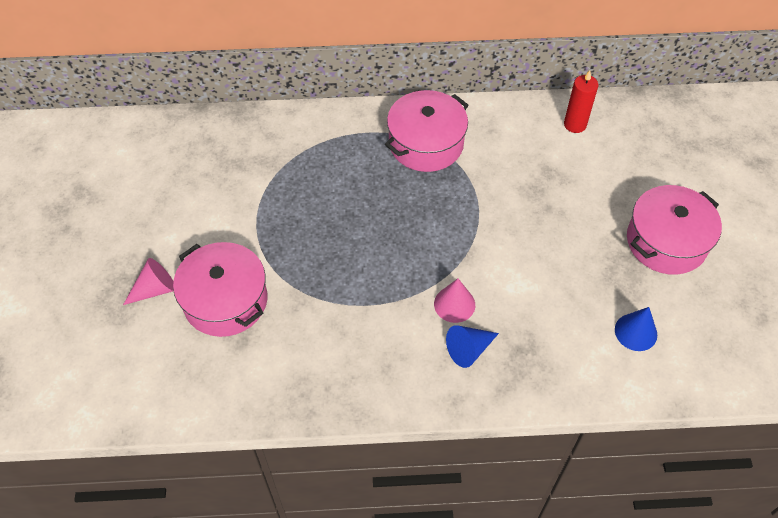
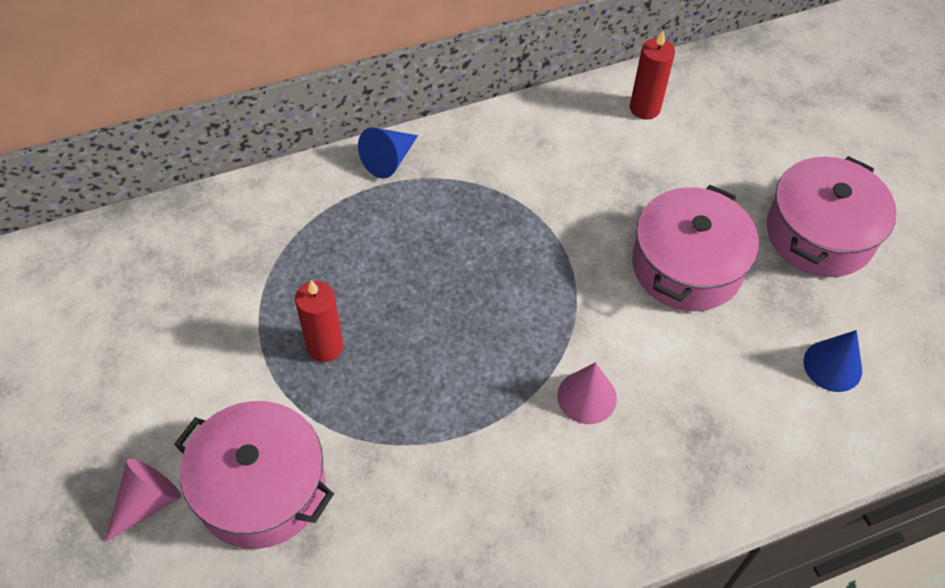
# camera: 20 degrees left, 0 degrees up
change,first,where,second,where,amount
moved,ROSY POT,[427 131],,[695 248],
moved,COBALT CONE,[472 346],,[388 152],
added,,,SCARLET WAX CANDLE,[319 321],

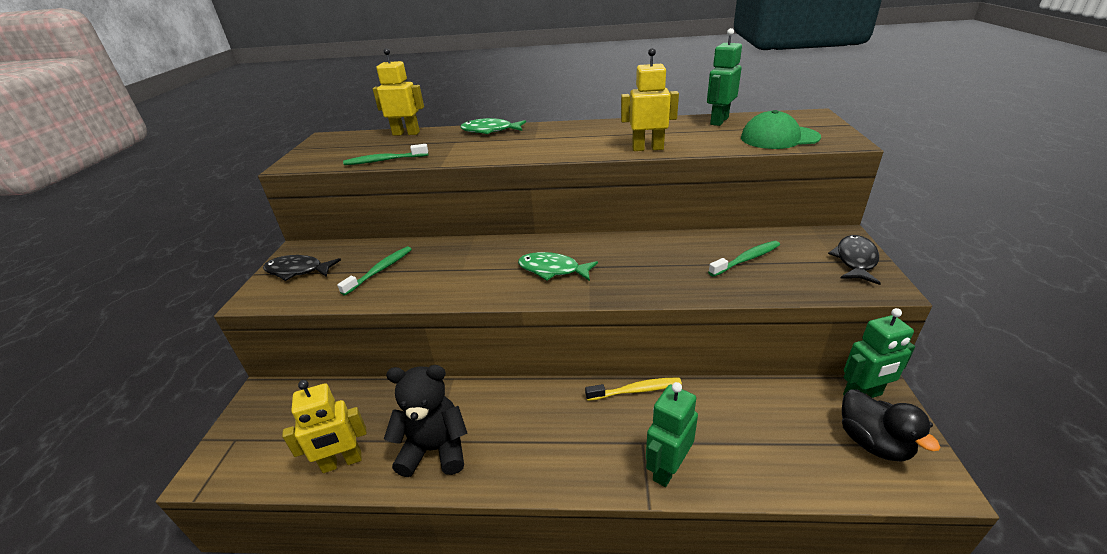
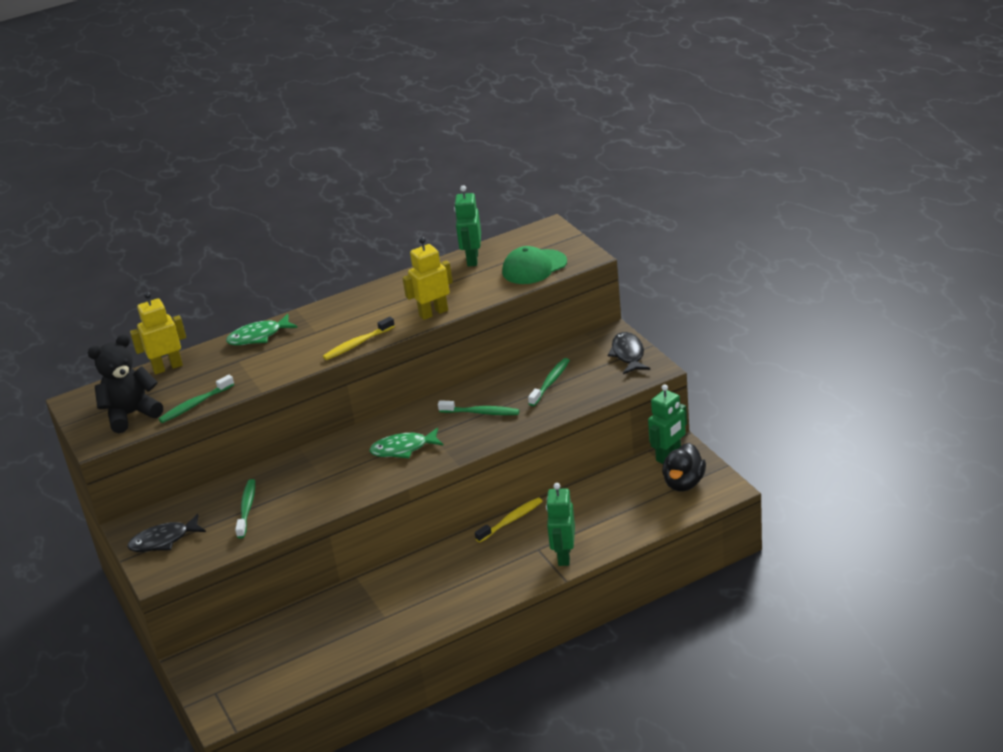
# camera: 30 degrees left, 0 degrees up
change,first,where,second,where,amount
removed,BRIGHT YELLOW ROBOT,[324 426],,,
moved,BLACK TEDDY,[425 421],,[125 383],
turned,BLACK TOY DUCK,[891 426],,[684 467],75 degrees clockwise
added,,,BRIGHT YELLOW DENTAL BRUSH,[359 338],
added,,,GREEN DENTAL BRUSH,[478 407],

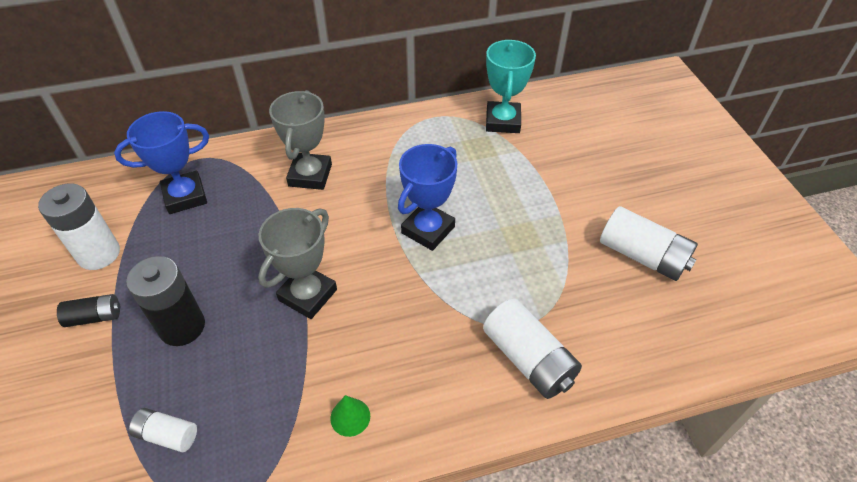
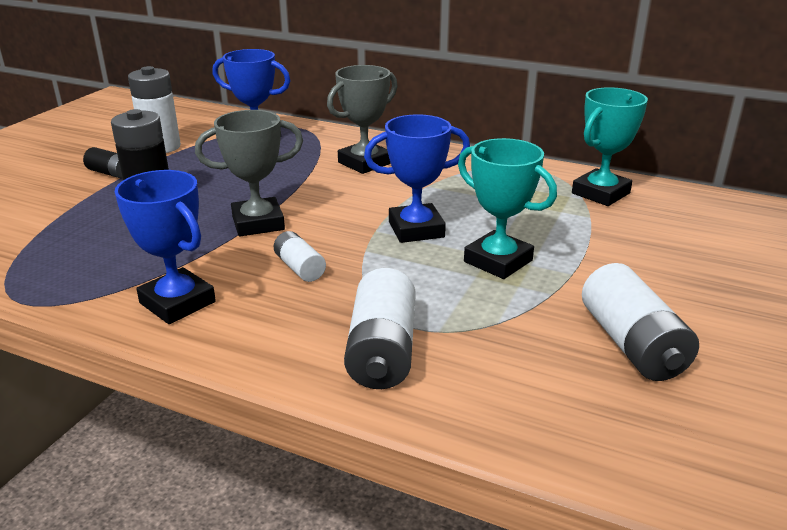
# camera: 40 degrees right, 20 degrees down
change,first,where,second,where,amount
moved,PURE WHITE AA BATTERY,[163 430],,[300 256],
replaced,GREEN CONE,[350 416],COBALT AWARD CUP,[165 247],
added,,,TEAL AWARD CUP,[507 208],

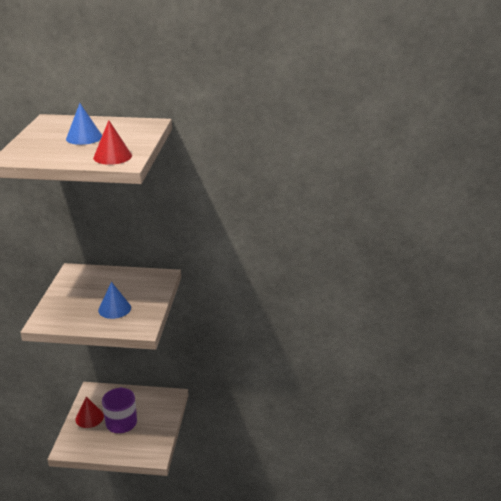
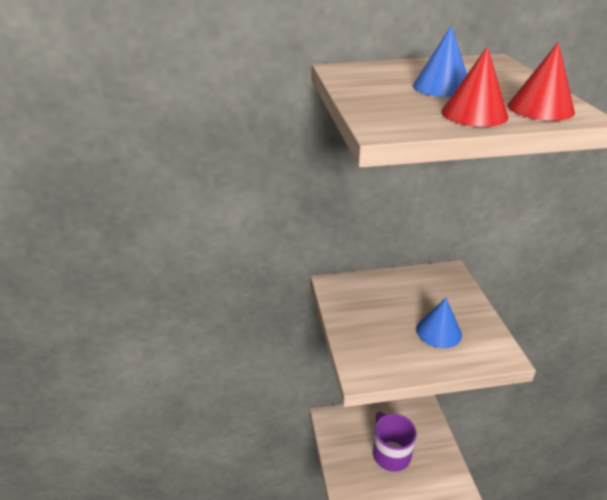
# camera: 15 degrees left, 5 degrees up
change,first,where,second,where,amount
moved,SCARLET CONE,[89 412],,[475 86],

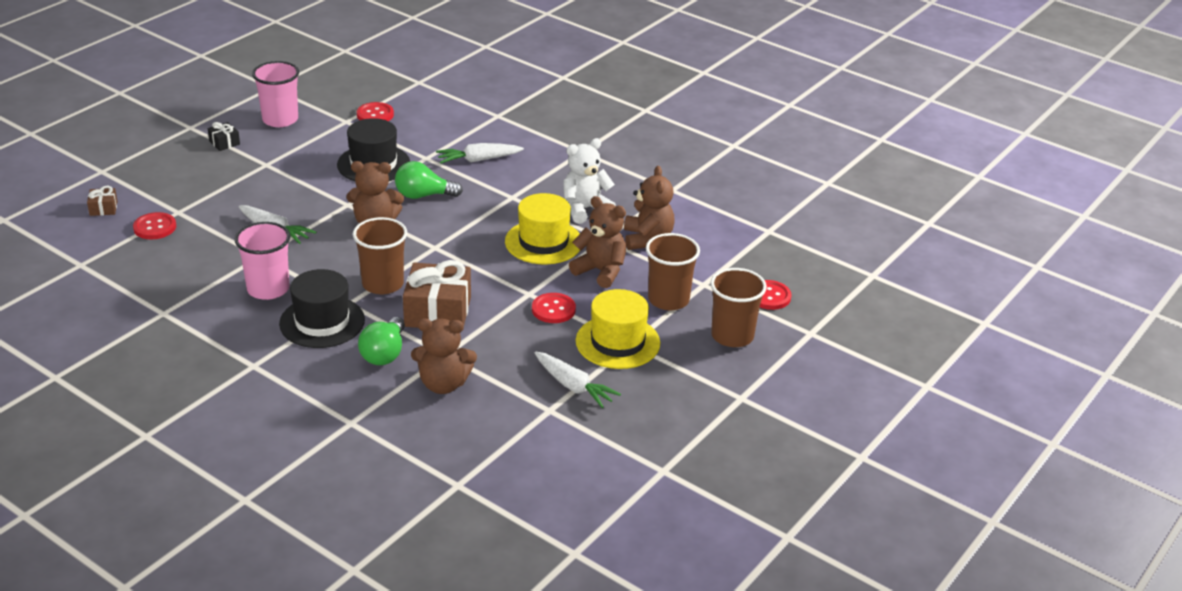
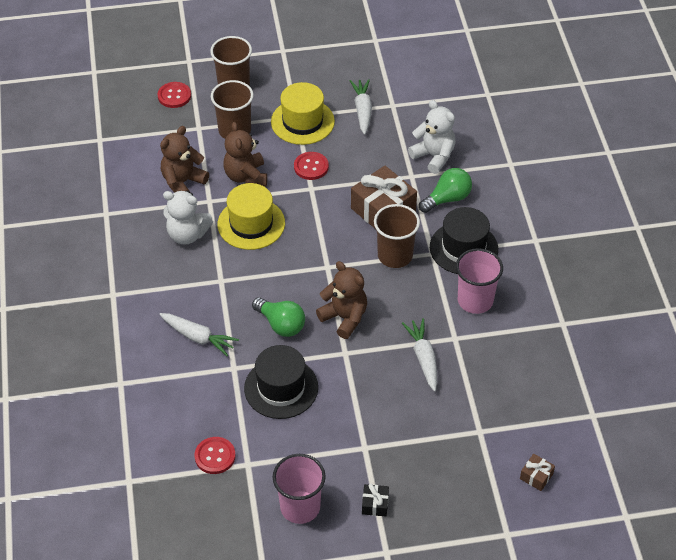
# camera: 135 degrees left, 15 degrees up
change,first,where,second,where,amount
removed,SCARLET SHIRT BUTTON,[154 225],,,
recoloured,DARK BROWN TEDDY,[444 356],PURE WHITE TEDDY,[432 137],

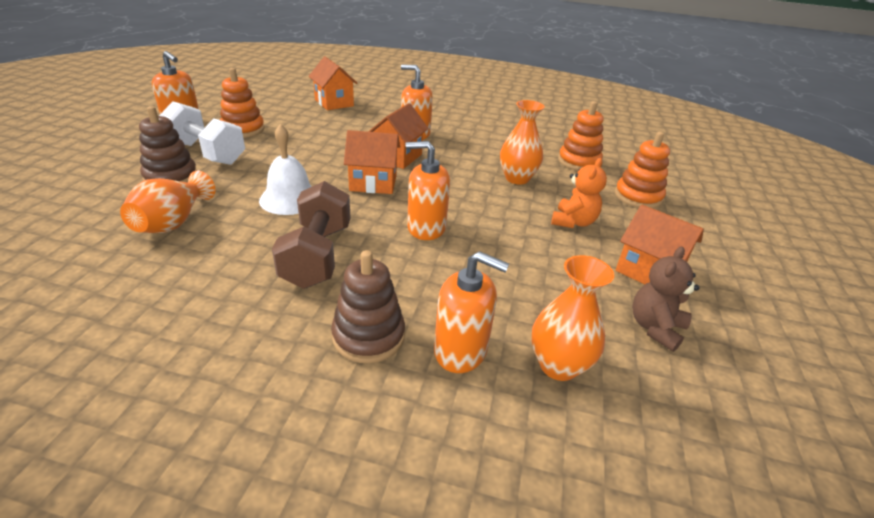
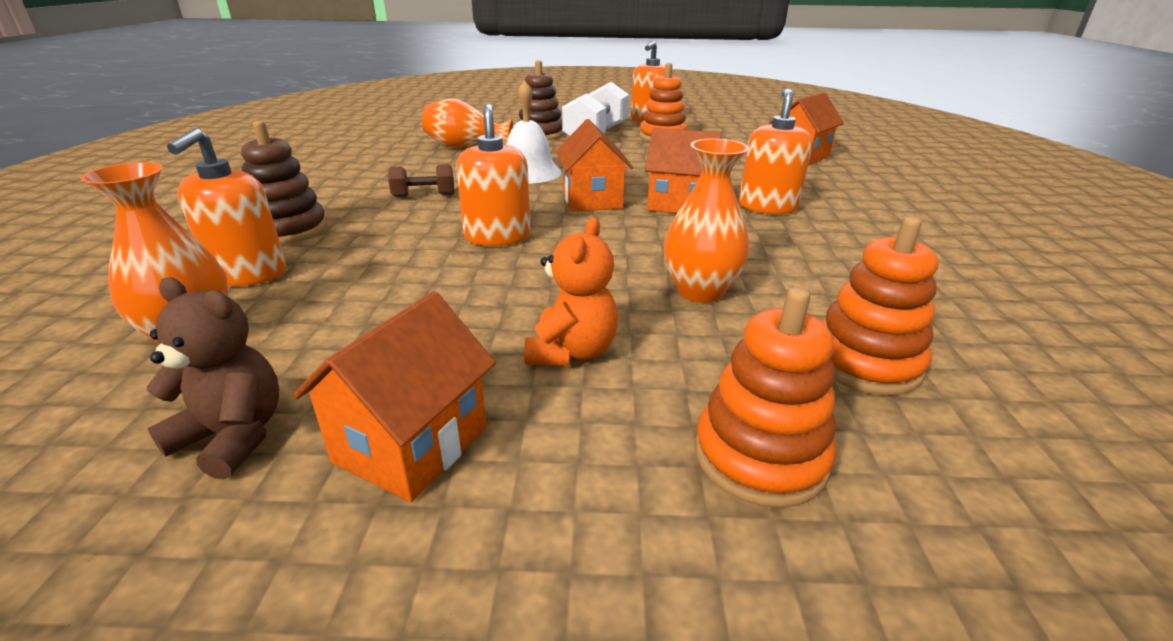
# camera: 80 degrees right, 5 degrees down
change,first,where,second,where,amount
resized,DARK BROWN HAND WEIGHT,[311 235],,[421 180],x0.51
turned,ORANGE-COLOURED TEDDY,[579 193],,[571 291],90 degrees counterclockwise

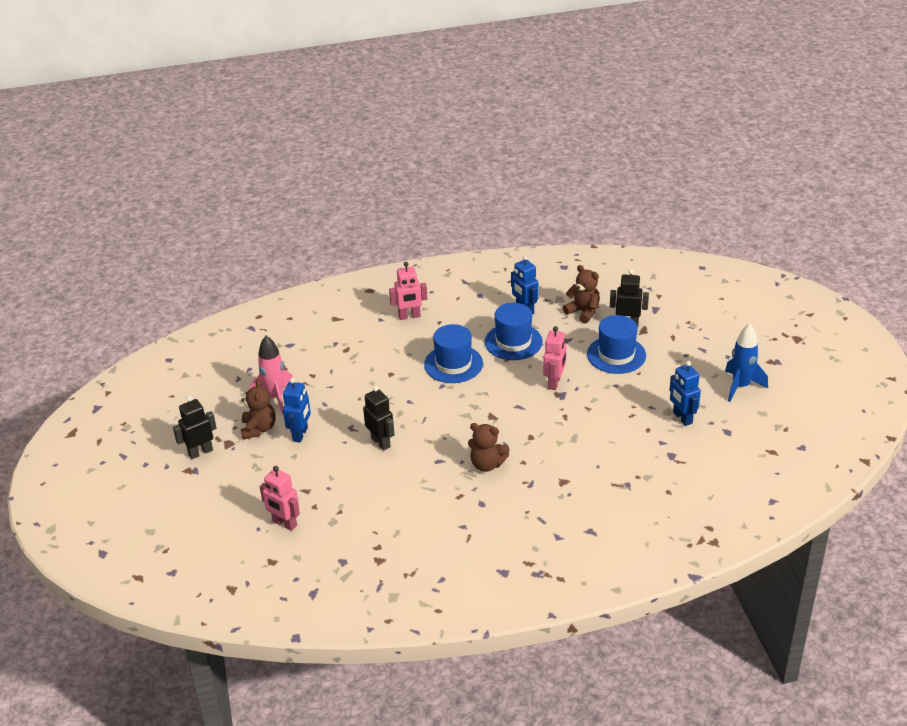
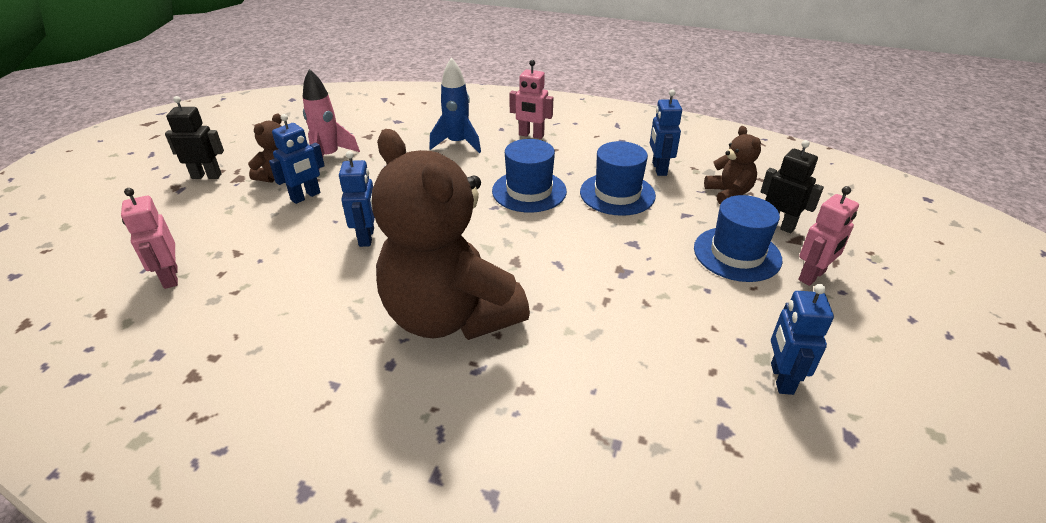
# camera: 30 degrees right, 0 degrees up
change,first,where,second,where,amount
recoloured,BLACK ROBOT,[379 418],COBALT ROBOT,[357 199],
resized,DARK BROWN TEDDY,[489 447],,[451 234],x2.29
moved,ROSY ROBOT,[555 358],,[828 236],
moved,COBALT ROCKET,[746 362],,[455 105],

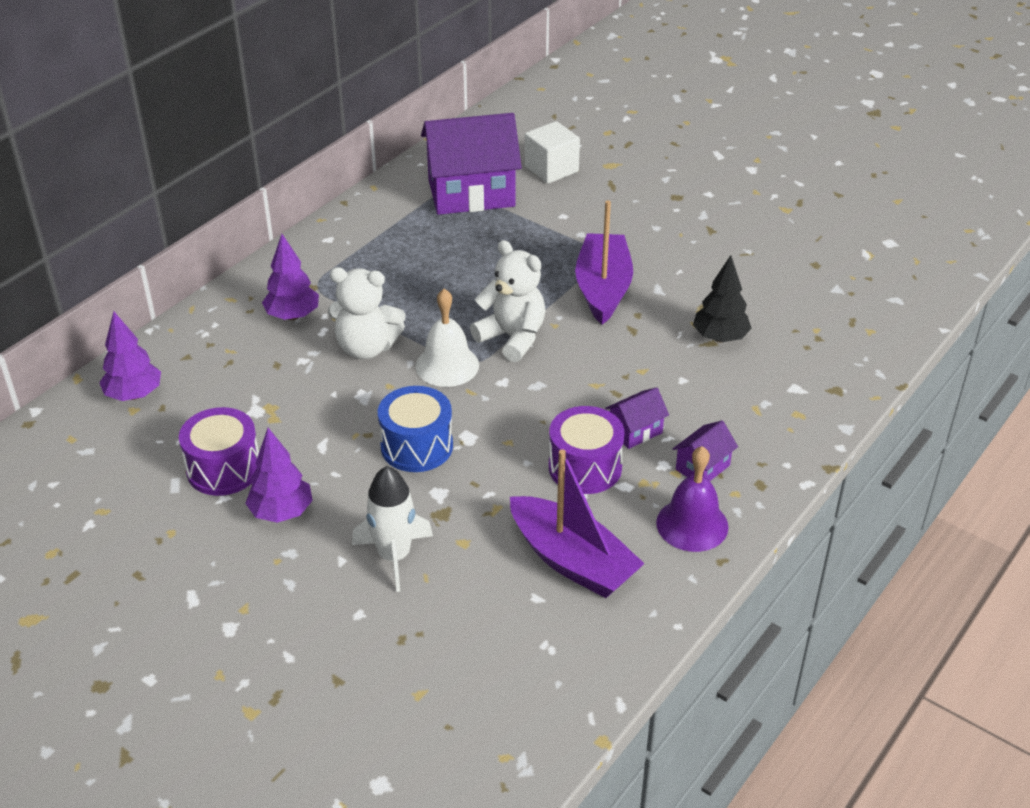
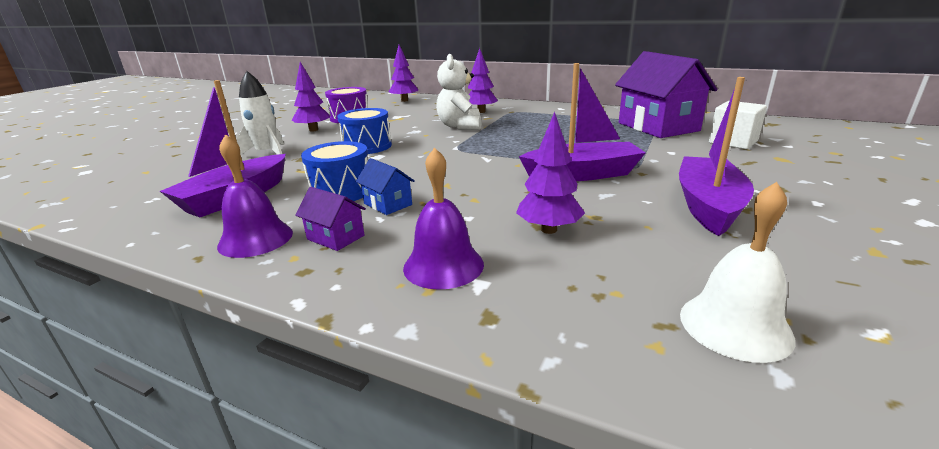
# camera: 80 degrees right, 15 degrees down
change,first,where,second,where,amount
moved,PURE WHITE HAND BELL,[447 338],,[738 272],
removed,PURE WHITE TEDDY,[508 301],,,
recoloured,VIOLET TOY DRUM,[587 450],COBALT TOY DRUM,[334 171],
recoloured,VIOLET HOUSE,[637 418],COBALT HOUSE,[385 186],
recoloured,BLACK TREE,[722 299],VIOLET TREE,[550 173],
added,,,VIOLET HAND BELL,[443 218],
added,,,VIOLET SAILBOAT,[716 156],

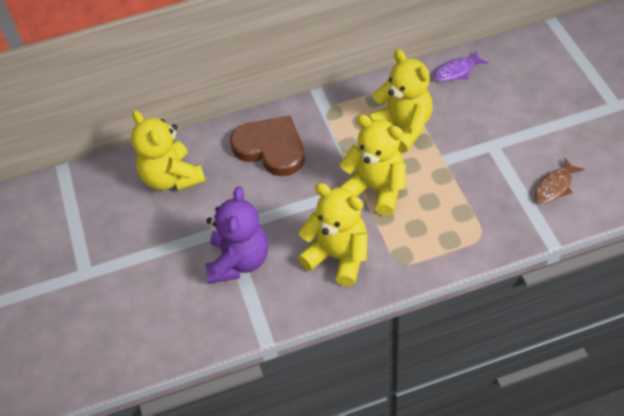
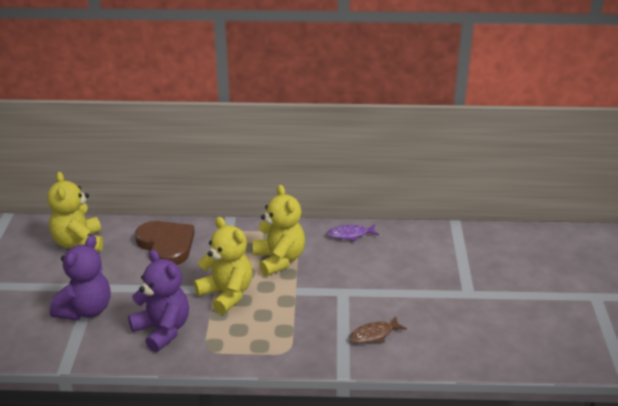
# camera: 15 degrees right, 20 degrees down
change,first,where,second,where,amount
recoloured,BRIGHT YELLOW TEDDY,[333 235],VIOLET TEDDY,[158 301],

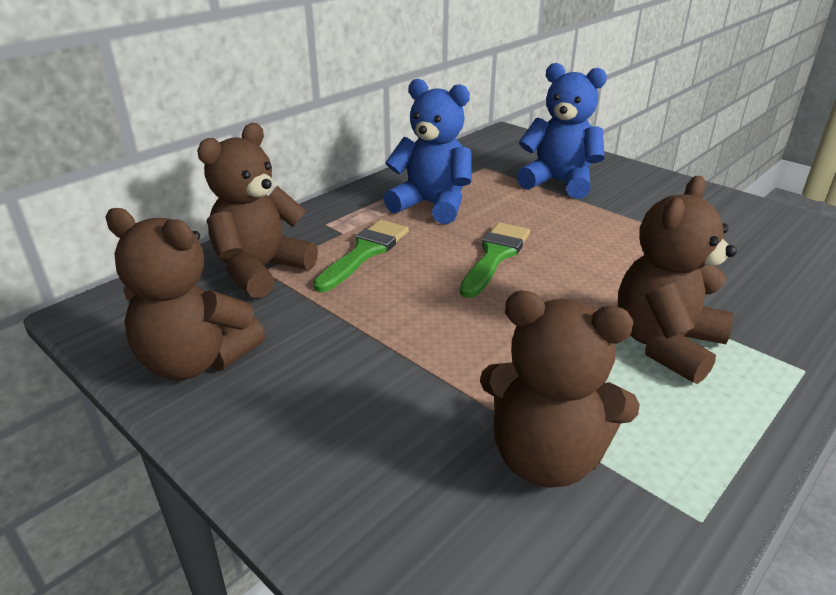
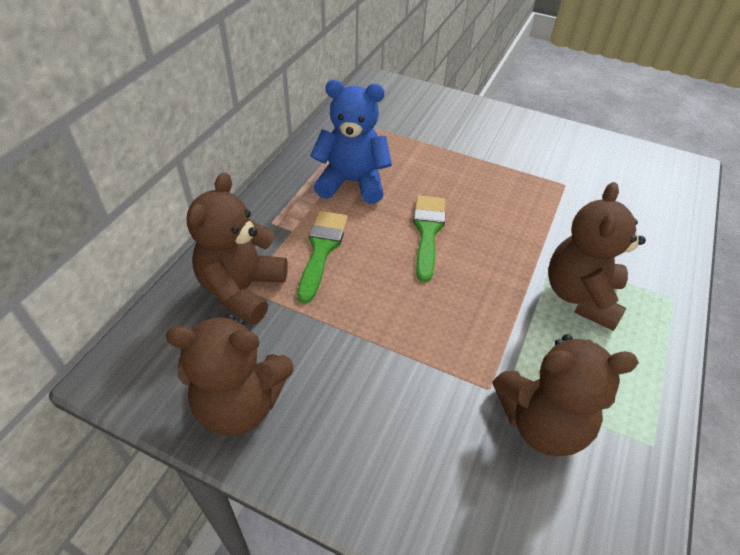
# camera: 20 degrees left, 15 degrees up
change,first,where,second,where,amount
removed,COBALT TEDDY,[561 131],,,

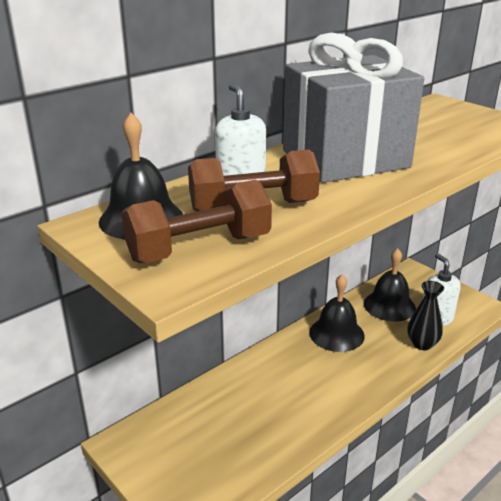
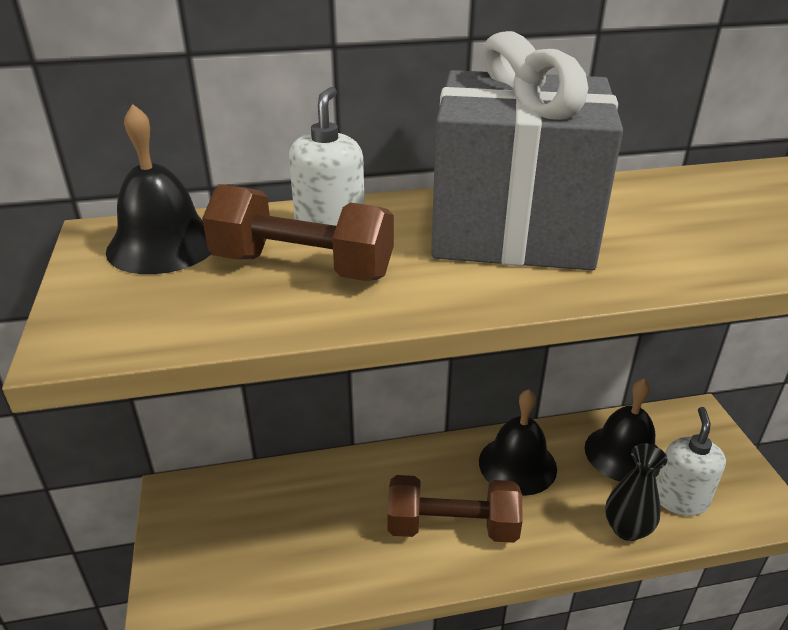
# camera: 30 degrees right, 5 degrees up
change,first,where,second,where,amount
moved,DARK BROWN HAND WEIGHT,[196 221],,[455 509],

